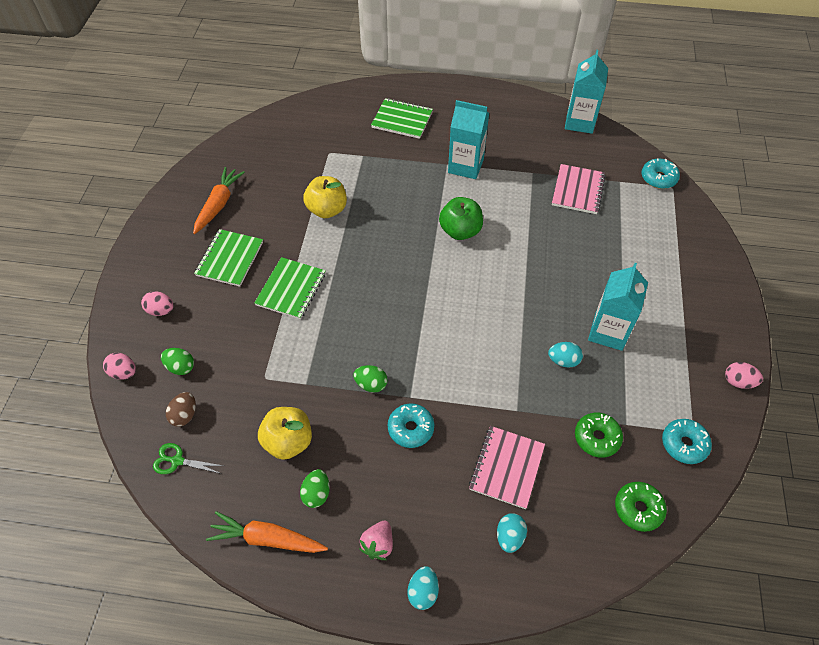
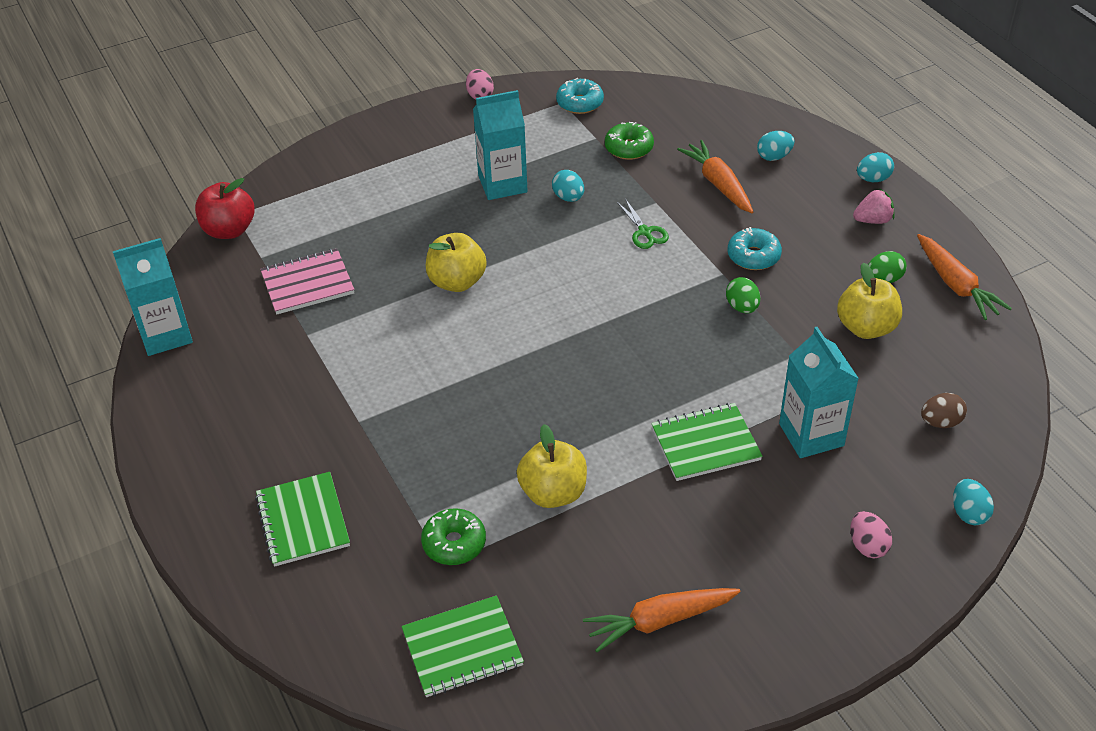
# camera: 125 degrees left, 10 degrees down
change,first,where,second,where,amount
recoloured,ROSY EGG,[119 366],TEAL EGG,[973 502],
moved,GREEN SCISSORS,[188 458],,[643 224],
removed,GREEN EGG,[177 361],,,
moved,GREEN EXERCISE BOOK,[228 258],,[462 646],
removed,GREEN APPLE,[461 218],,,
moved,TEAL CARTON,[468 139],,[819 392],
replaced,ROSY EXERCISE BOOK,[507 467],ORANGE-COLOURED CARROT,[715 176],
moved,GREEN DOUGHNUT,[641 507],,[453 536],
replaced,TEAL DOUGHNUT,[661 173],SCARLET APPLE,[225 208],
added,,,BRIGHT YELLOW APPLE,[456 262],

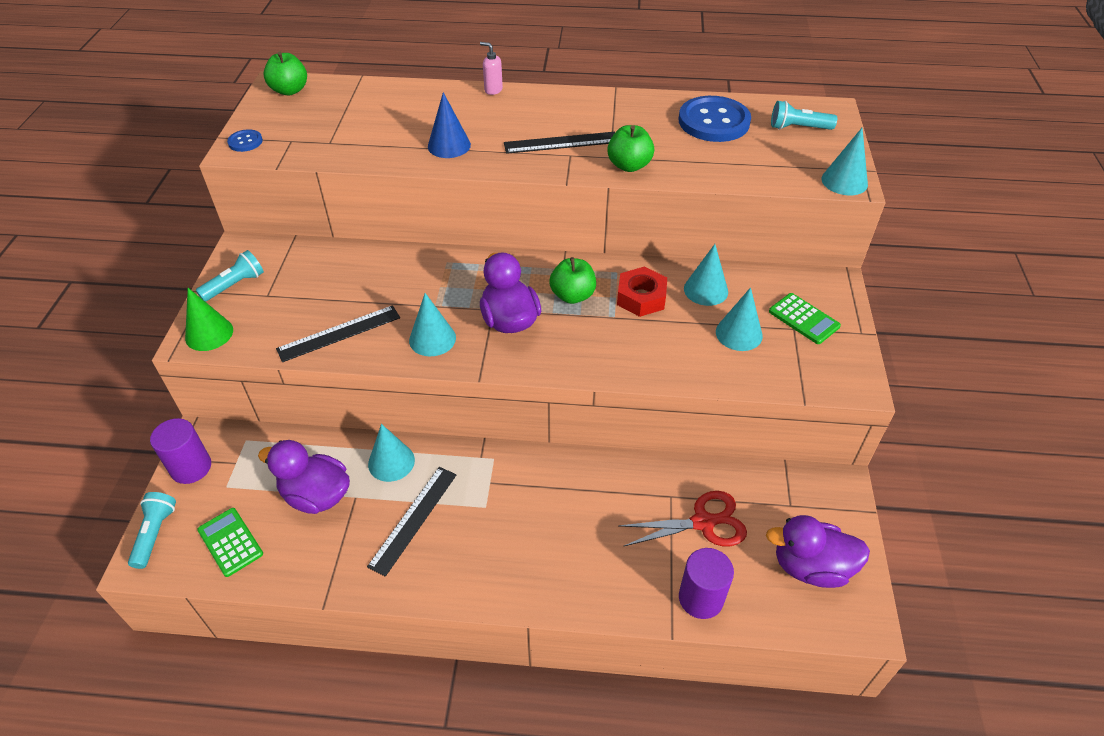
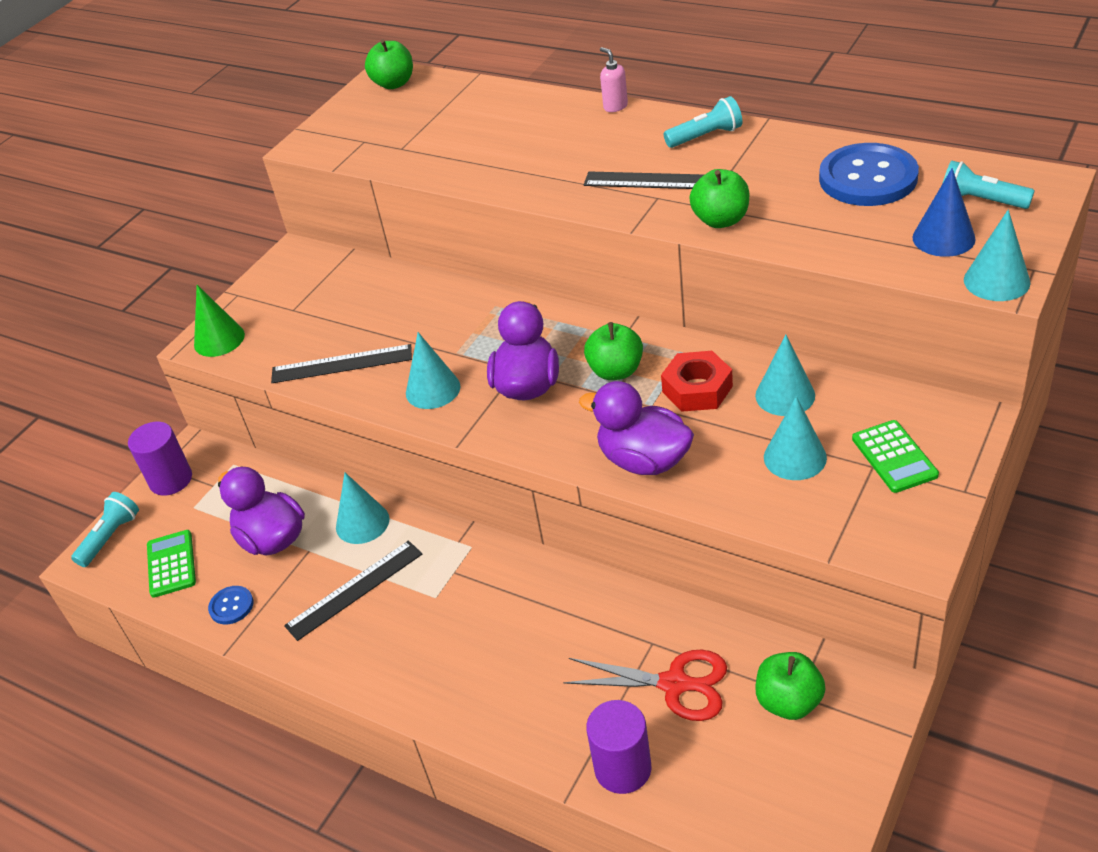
# camera: 30 degrees right, 5 degrees down
change,first,where,second,where,amount
moved,TEAL FLASHLIGHT,[230 276],,[703 122],
moved,COBALT SHIRT BUTTON,[245 140],,[230 605],
moved,COBALT CONE,[449 125],,[944 212],
moved,VIOLET TOY DUCK,[818 551],,[636 428],
added,,,GREEN APPLE,[790 686],

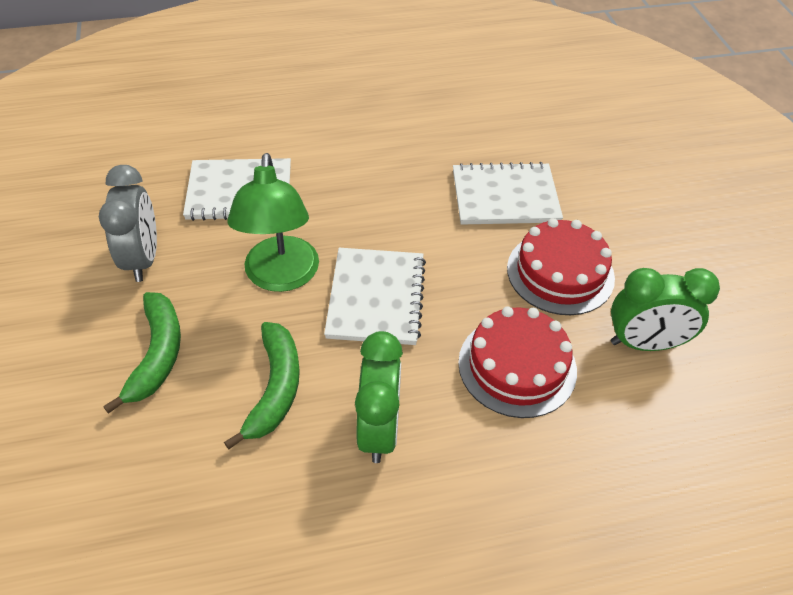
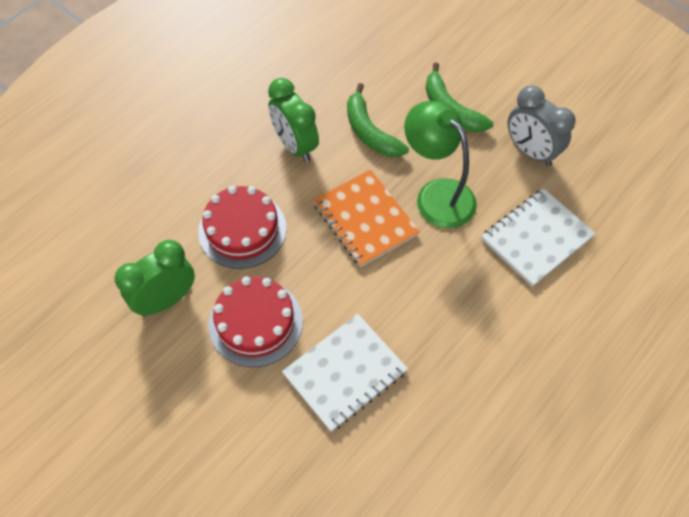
# camera: 145 degrees right, 10 degrees up
change,first,where,second,where,amount
recoloured,PURE WHITE EXERCISE BOOK,[375 296],ORANGE-COLOURED EXERCISE BOOK,[366 218],

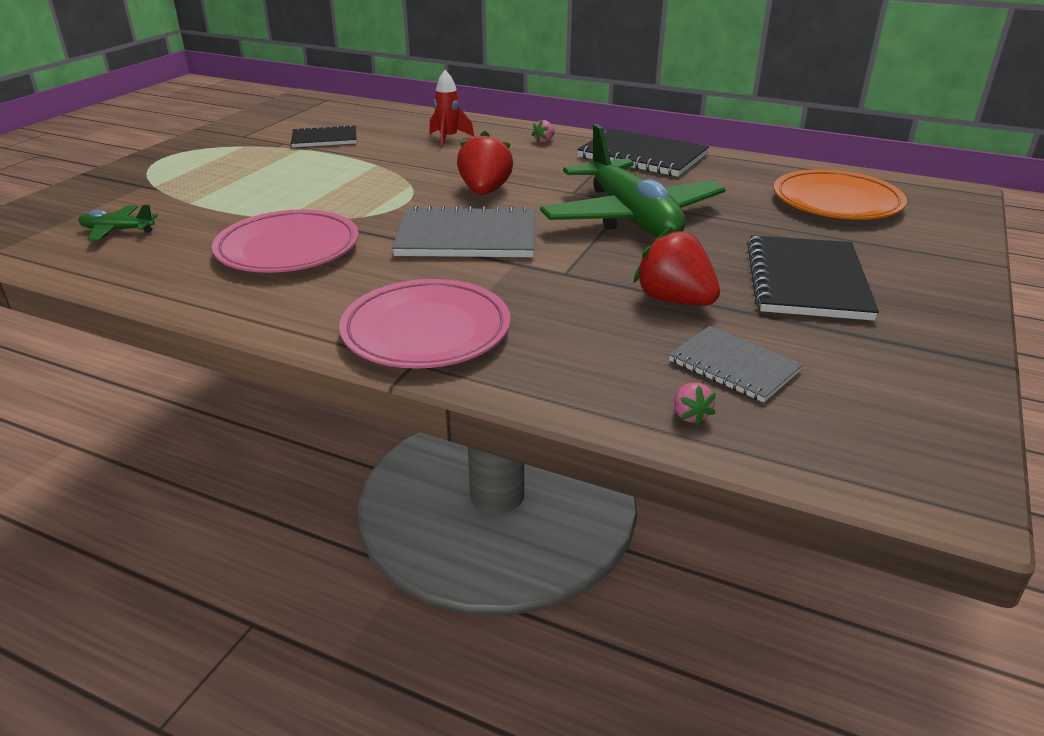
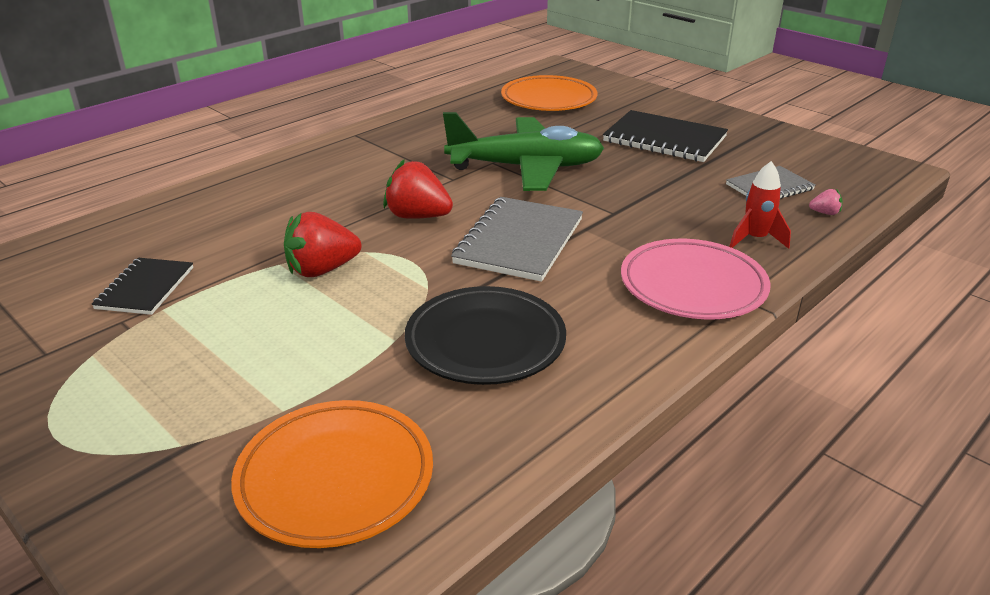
# camera: 70 degrees left, 0 degrees up
change,first,where,second,where,amount
replaced,GREEN TOY PLANE,[118 223],ORANGE-COLOURED DINNER PLATE,[332 474],
recoloured,ROSY DINNER PLATE,[285 241],BLACK DINNER PLATE,[485 335],
moved,SCARLET ROCKET,[451 109],,[760 205],
removed,ROSY BERRY,[543 131],,,
removed,BLACK EXERCISE BOOK,[643 153],,,
moved,SCARLET BERRY,[677 266],,[322 244],

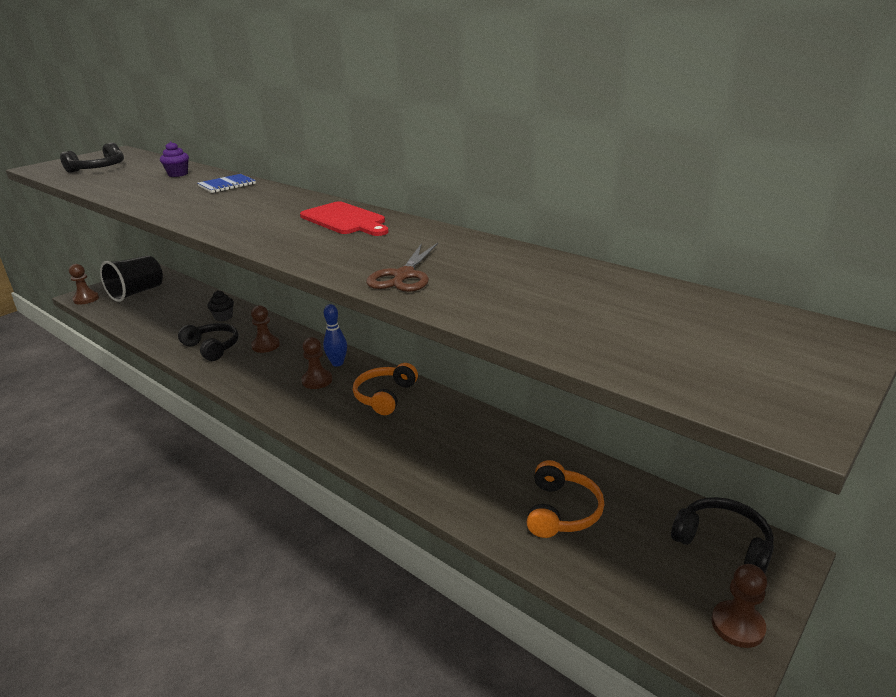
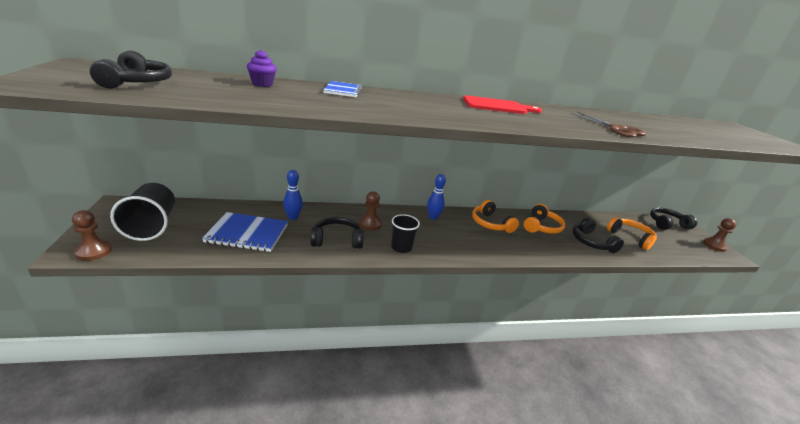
# camera: 55 degrees left, 0 degrees up
change,first,where,second,where,amount
replaced,BLACK CUPCAKE,[221 305],COBALT SKITTLE,[293 195],
removed,DARK BROWN CHESS PAWN,[316 363],,,
added,,,COBALT EXERCISE BOOK,[245 232],
added,,,BLACK BEAKER,[405 233],
added,,,ORANGE-COLOURED OVER-EAR HEADPHONES,[544 219],
added,,,BLACK OVER-EAR HEADPHONES,[598 235],

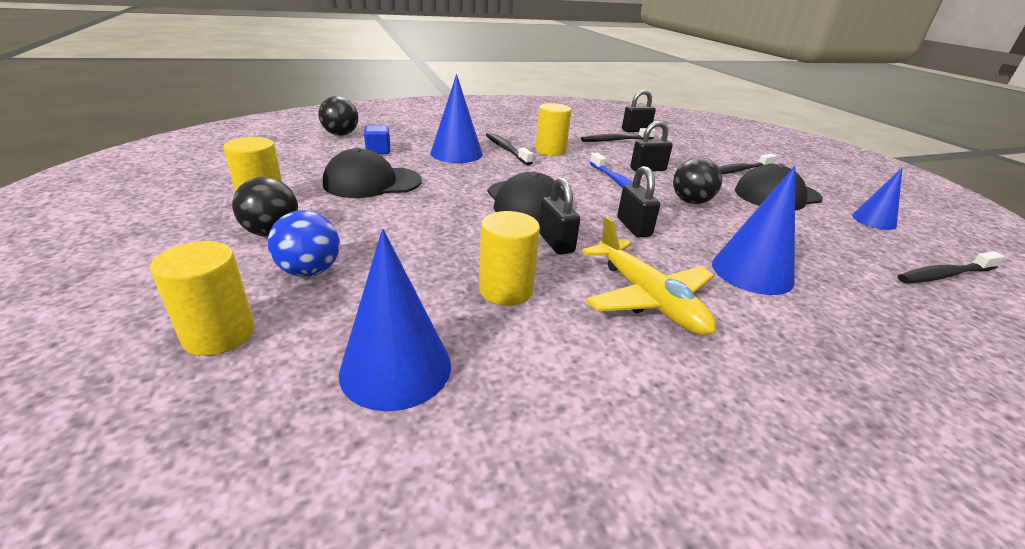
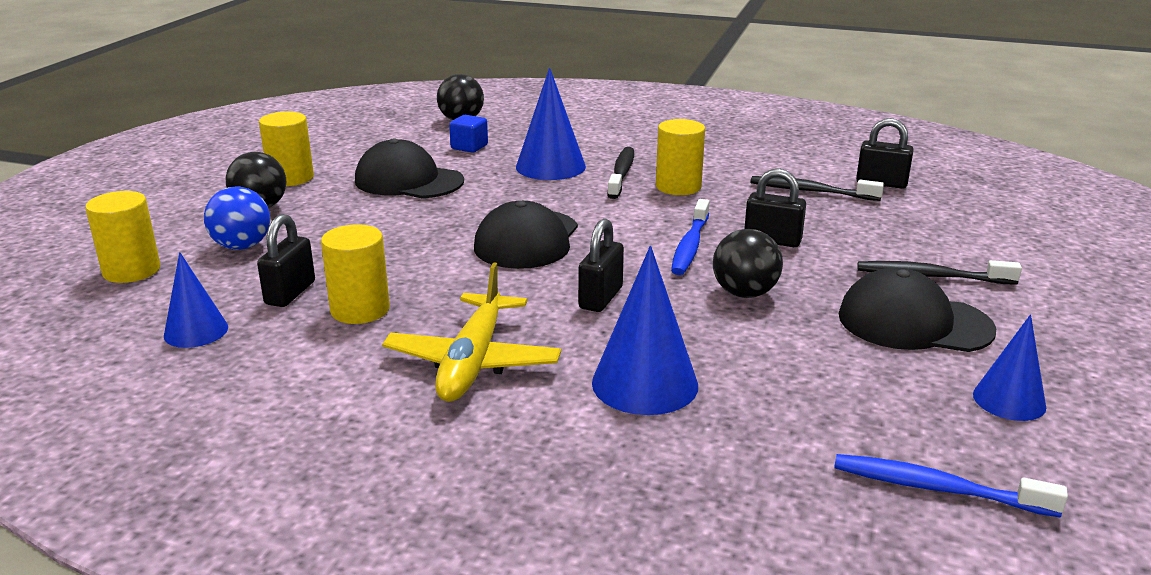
# camera: 40 degrees right, 5 degrees down
change,first,where,second,where,amount
resized,COBALT CONE,[395 320],,[196 300],x0.63
moved,BLACK SMALL LOCK,[559 216],,[286 260],
recoloured,BLACK DENTAL BRUSH,[951 267],COBALT DENTAL BRUSH,[951 486],

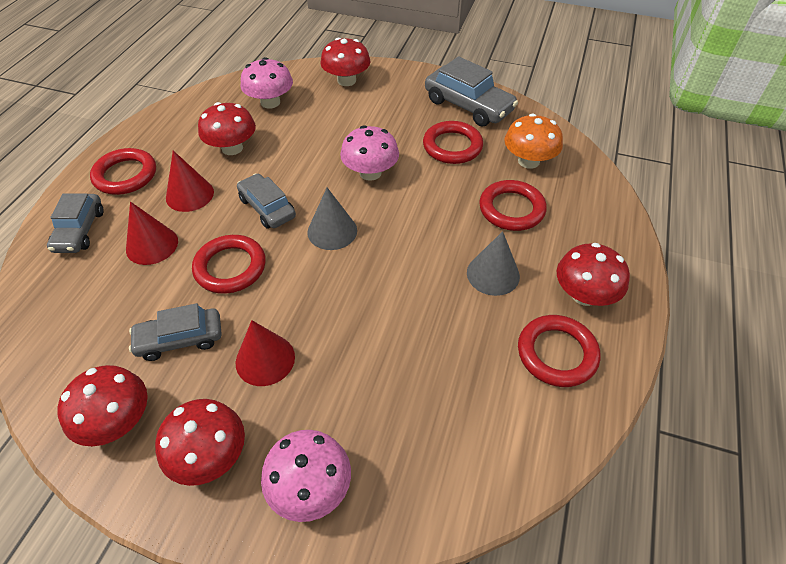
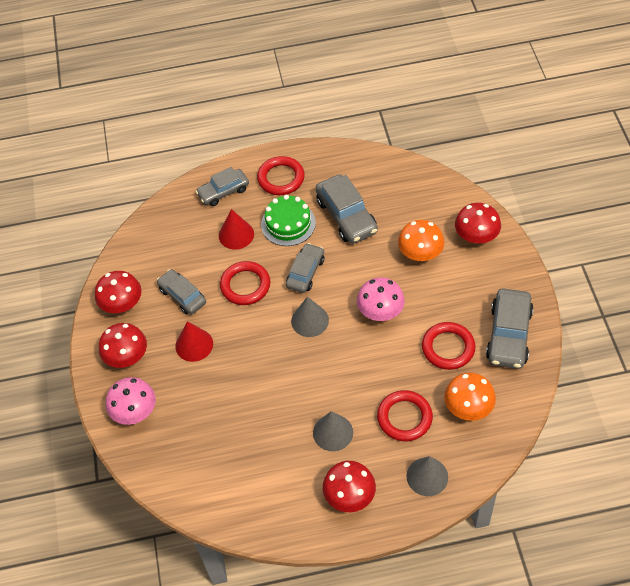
# camera: 65 degrees right, 5 degrees up
change,first,where,second,where,amount
replaced,SCARLET CONE,[190 181],GREEN CAKE,[288 220],
replaced,SCARLET TOADSTOOL,[227 128],ASH-GREY CAR,[347 209],
removed,ROSY TOADSTOOL,[266 83],,,
removed,SCARLET RING,[559 351],,,
added,,,ORANGE-COLOURED TOADSTOOL,[421 240],
added,,,ASH-GREY CONE,[427 476],

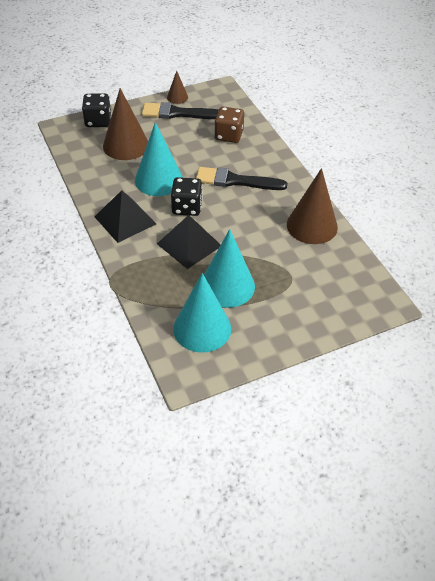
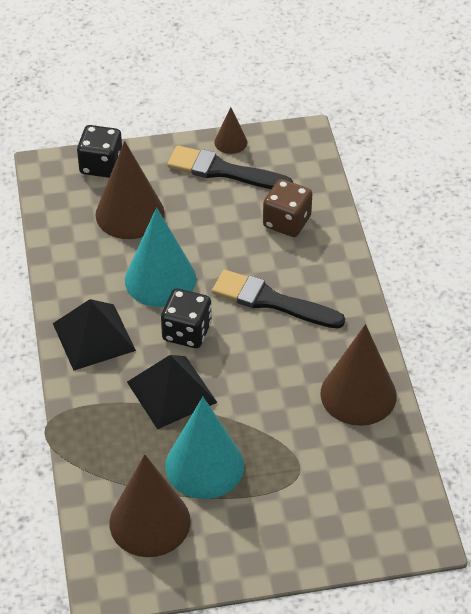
# camera: 15 degrees right, 0 degrees up
change,first,where,second,where,amount
recoloured,TEAL CONE,[202 313],DARK BROWN CONE,[150 505],

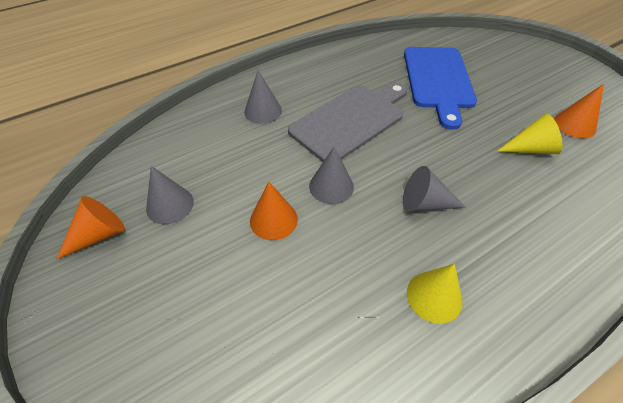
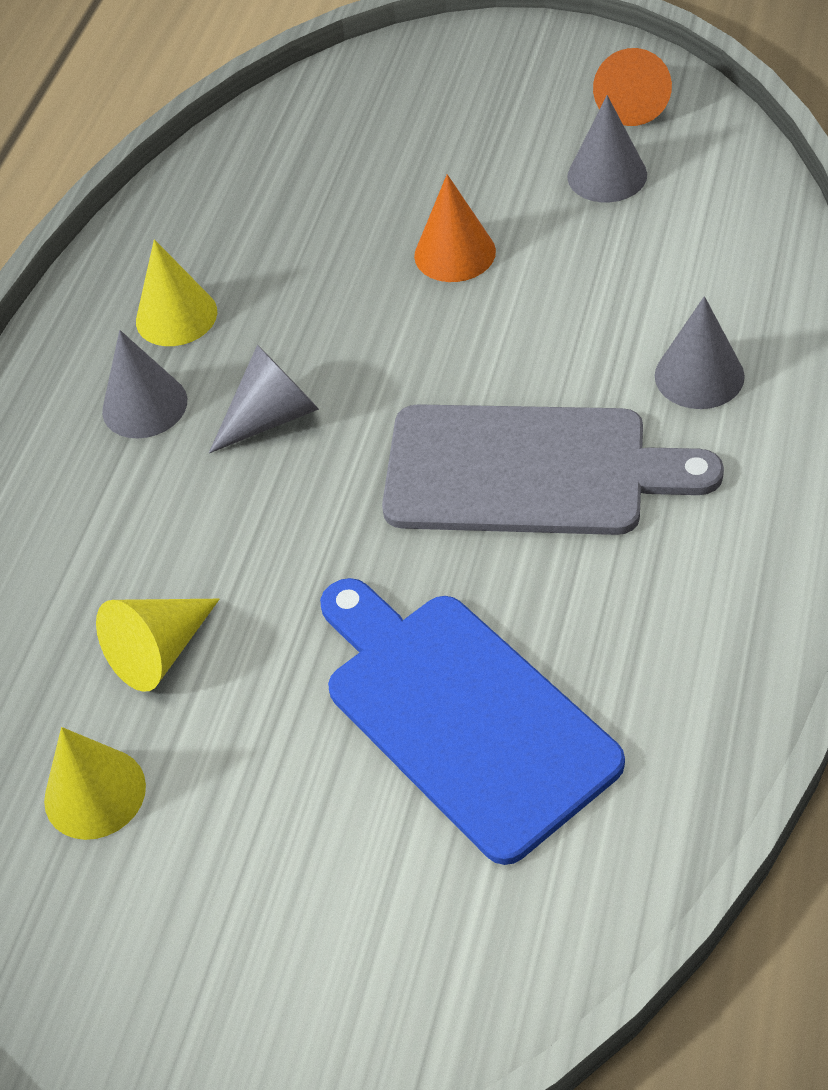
# camera: 145 degrees right, 0 degrees up
change,first,where,second,where,amount
turned,ASH-GREY BREAD BOARD,[347 122],,[553 469],90 degrees counterclockwise
moved,ASH-GREY CONE,[331 175],,[144 384],
recoloured,ORANGE-COLOURED CONE,[579 111],BRIGHT YELLOW CONE,[95 783],

